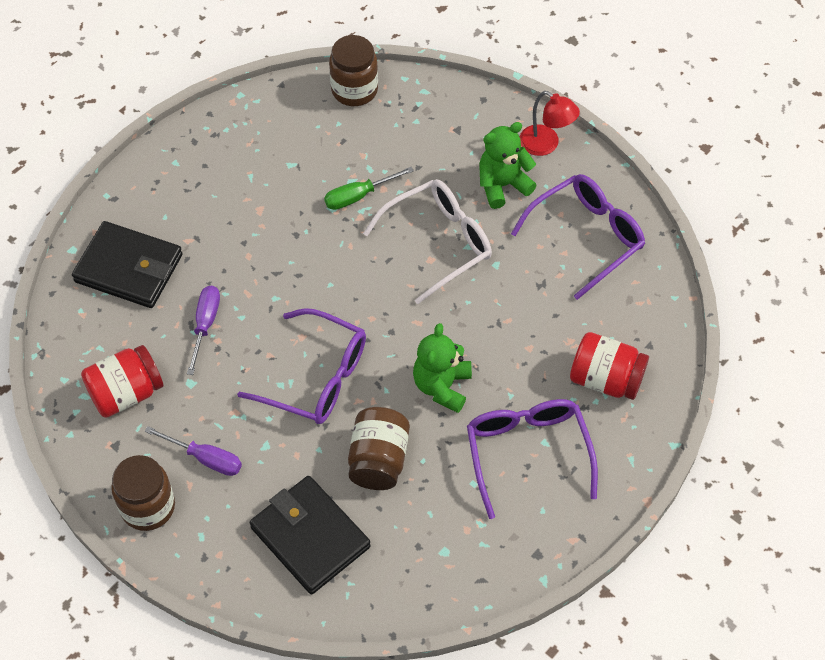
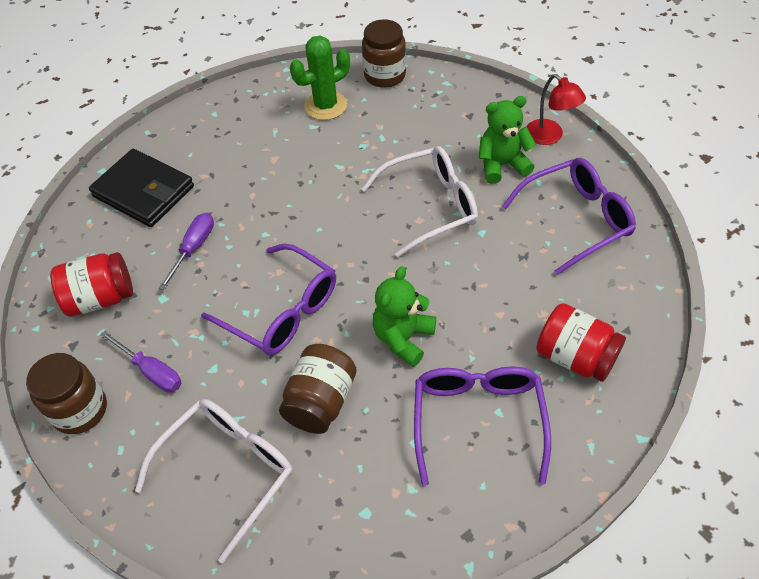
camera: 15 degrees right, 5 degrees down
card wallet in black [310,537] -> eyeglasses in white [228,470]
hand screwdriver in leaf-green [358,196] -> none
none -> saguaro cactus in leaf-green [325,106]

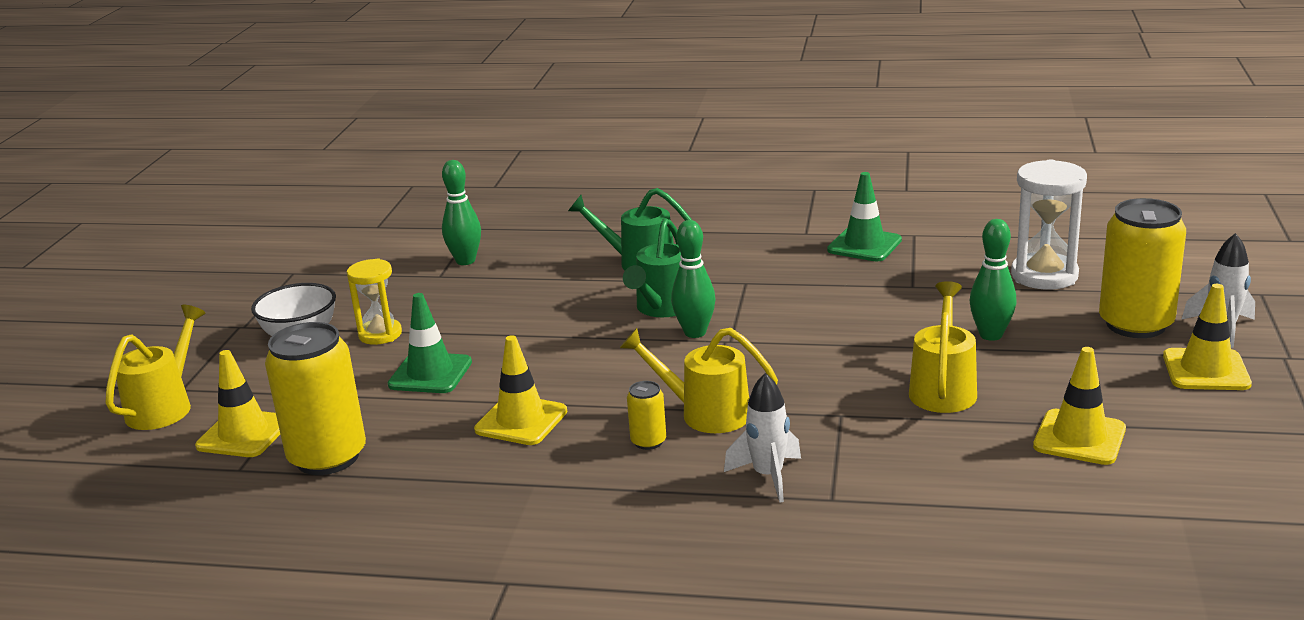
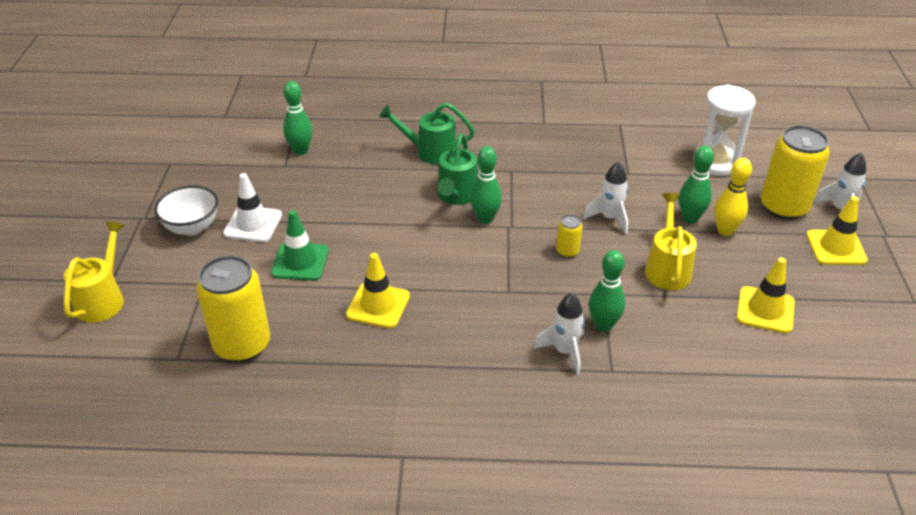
camera: 10 degrees left, 15 degrees up
traffic cone in yellow [244,434] -> none
sand timer in yellow [380,334] -> traffic cone in white [253,224]
watering pot in yellow [705,413] -> none
soda can in yellow [648,441] -> soda can in yellow [567,251], move
traffic cone in leaf-green [864,245] -> none
none -> rocket in white [609,218]
none -> skittle in leaf-green [603,325]
none -> skittle in yellow [725,231]

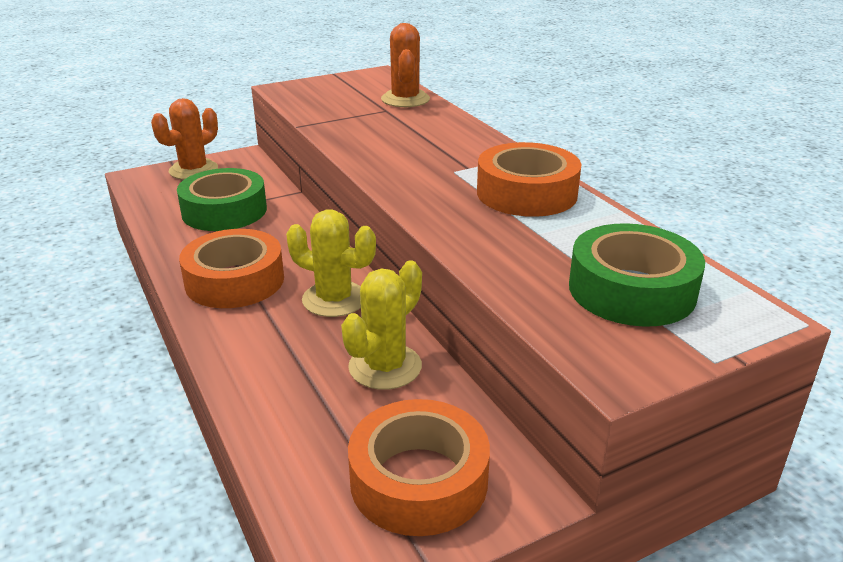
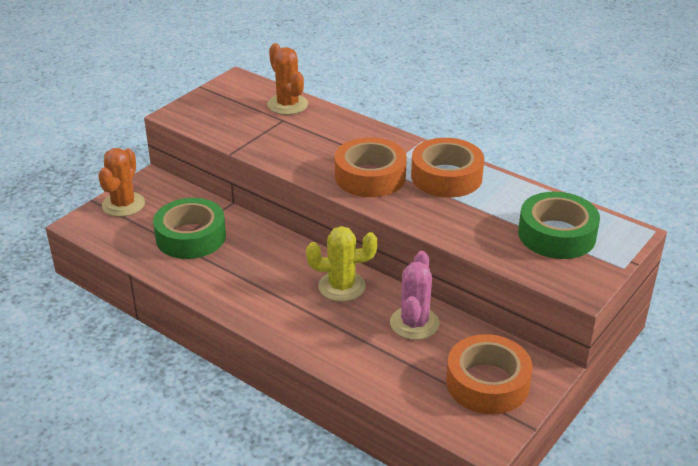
camera: 25 degrees left, 5 degrees up
roll of tape in bright orange [235,281] -> roll of tape in bright orange [370,176], move
saguaro cactus in yellow [385,367] -> saguaro cactus in rosy [414,323]

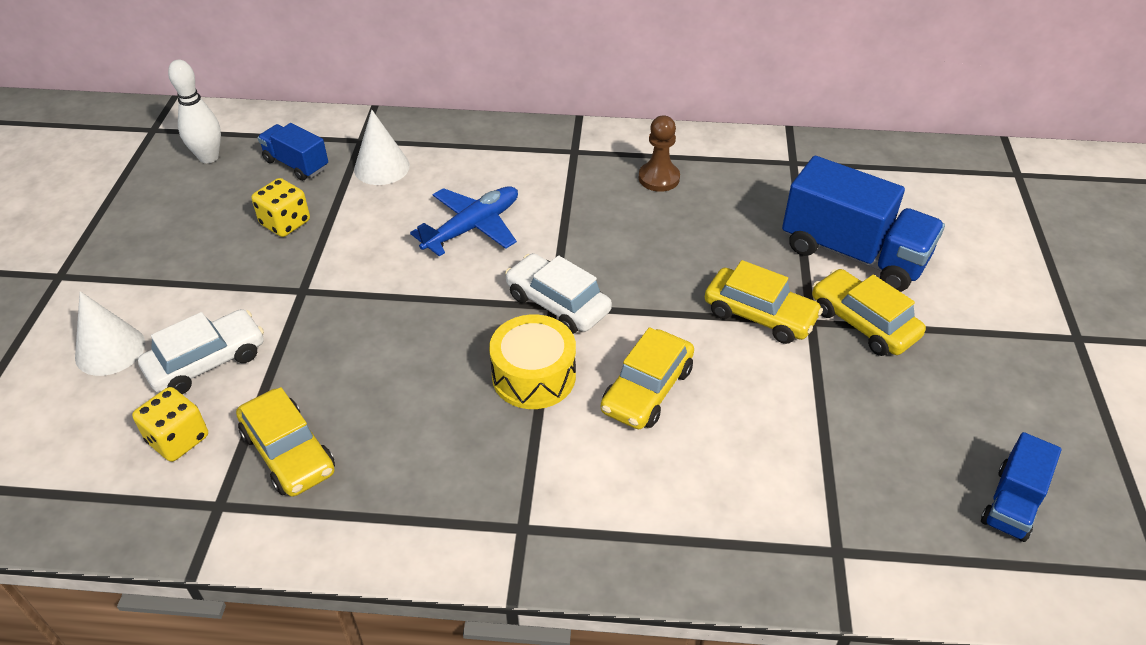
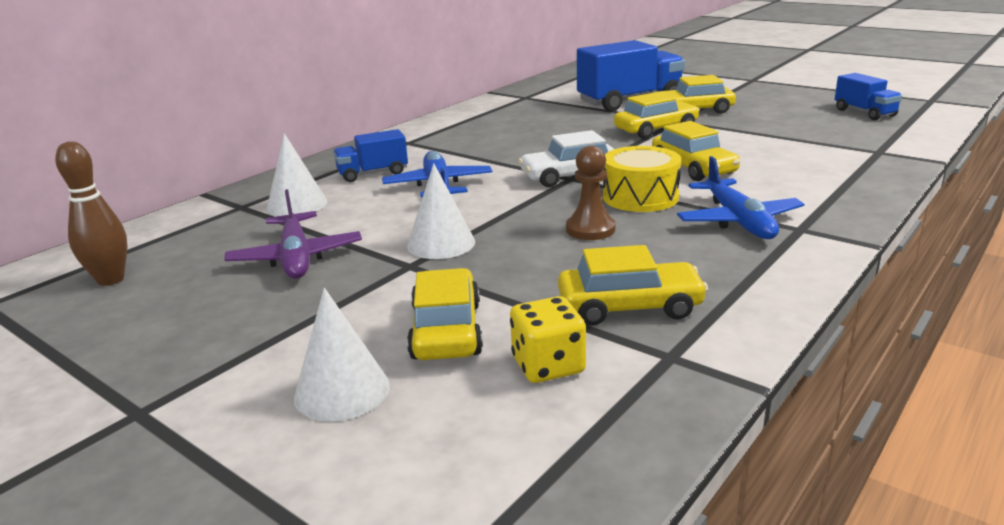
camera: 55 degrees left, 20 degrees down
automobile in white [207,362] -> automobile in yellow [446,330]
skittle in white [209,157] -> skittle in russet [110,280]
game die in yellow [285,223] -> plane in royal purple [296,257]
lorry in blue [296,164] -> lorry in blue [373,173], move
game pawn in russet [659,178] -> game pawn in russet [590,229], move
none -> solid cone in white [441,243]
none -> plane in blue [738,221]

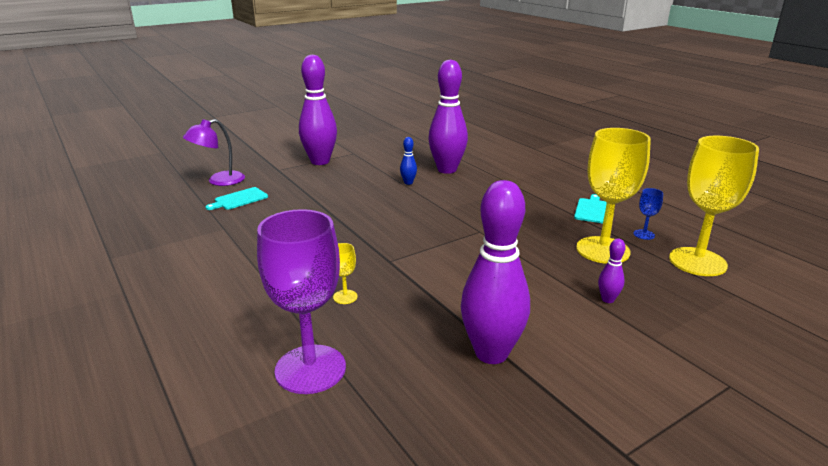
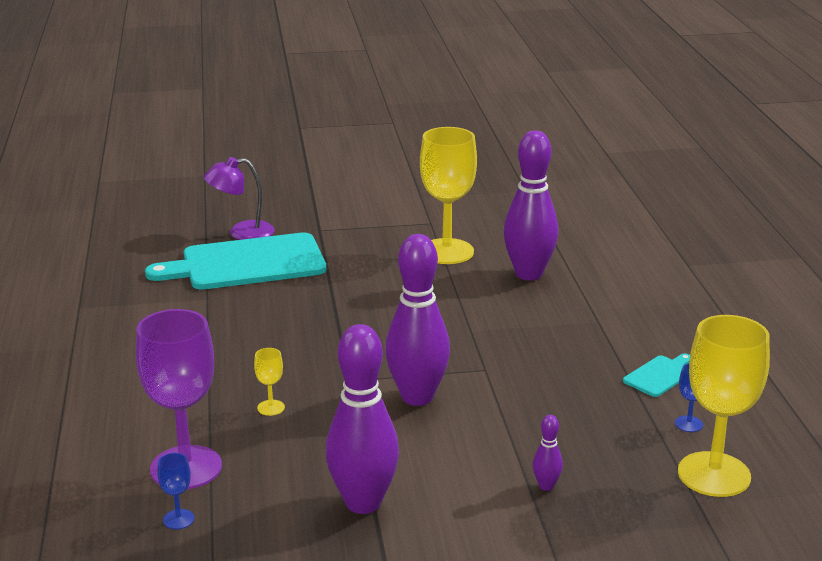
camera: 25 degrees right, 0 degrees up
bread board in aqua [239,199] -> bread board in aqua [247,263], x2.34
skittle in royal purple [320,161] -> skittle in royal purple [417,397], move
skittle in blue [408,183] -> none
wine glass in yellow [602,250] -> wine glass in yellow [447,251], move
none -> wine glass in blue [178,519]

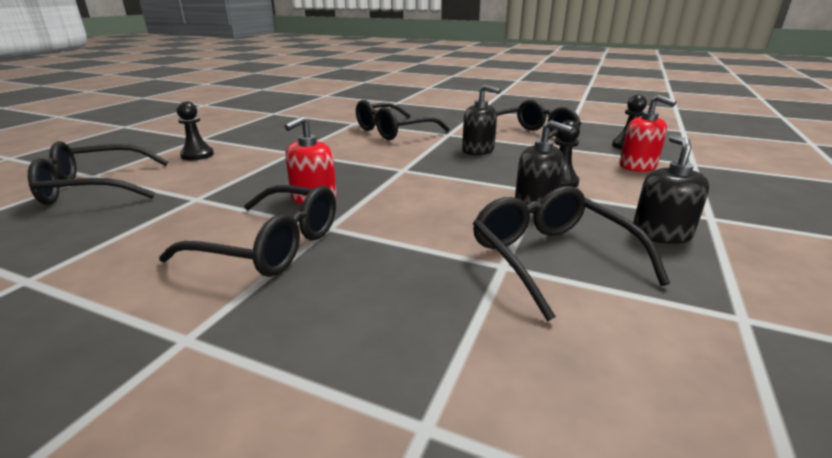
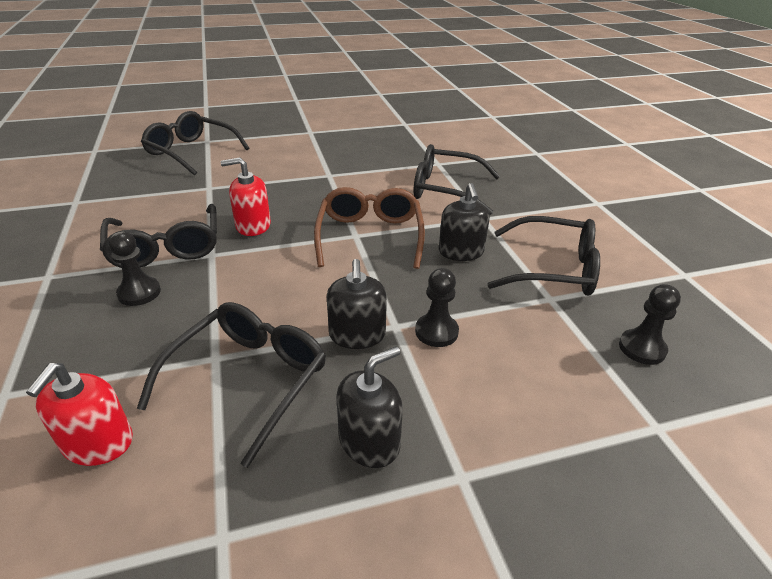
camera: 50 degrees right, 10 degrees up
game pawn in black [197,155] -> game pawn in black [139,293], move
soap dispenser in red [637,166] -> soap dispenser in red [98,443], move
none -> eyeglasses in russet [370,236]

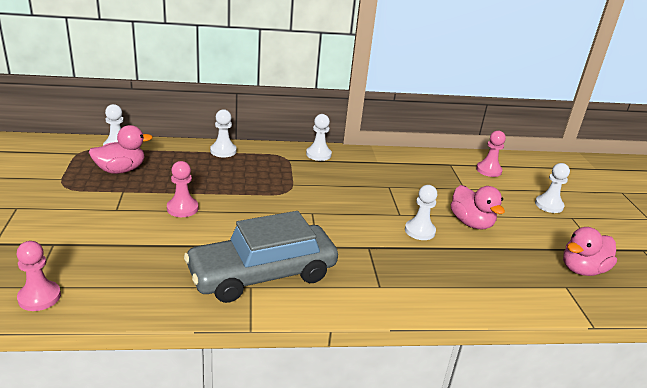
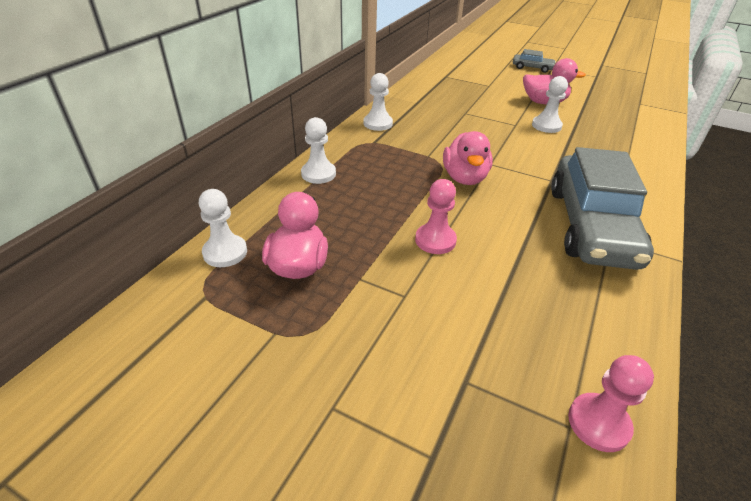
camera: 55 degrees left, 10 degrees up
game pawn in rosy [488,170] -> none
game pawn in white [549,205] -> automobile in ash-grey [532,68]
duck in rosy [582,269] -> duck in rosy [464,178], move

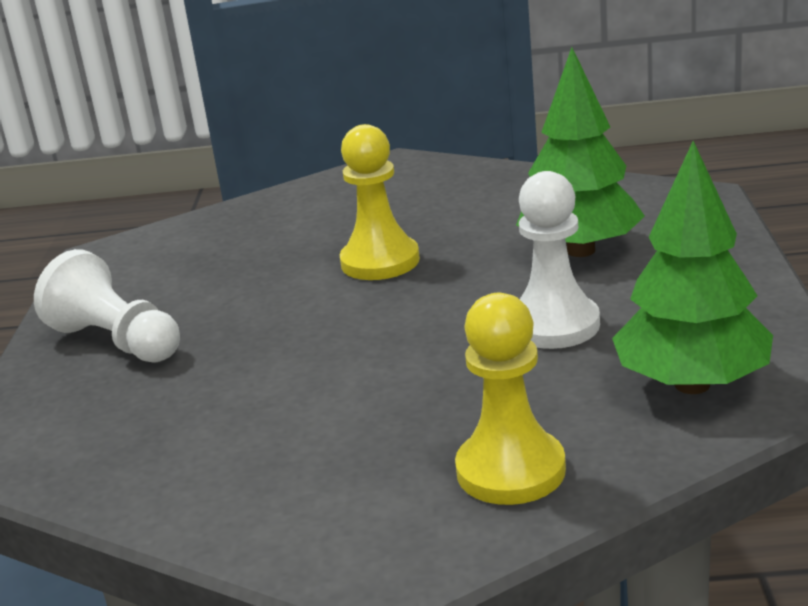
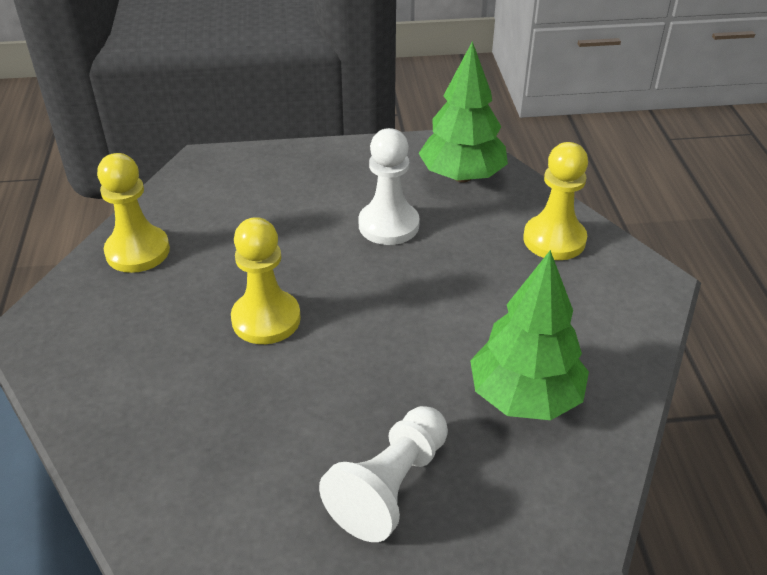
camera: 100 degrees left, 15 degrees up
tree in leaf-green [581,250] -> tree in leaf-green [525,397], move
none -> game pawn in yellow [137,251]

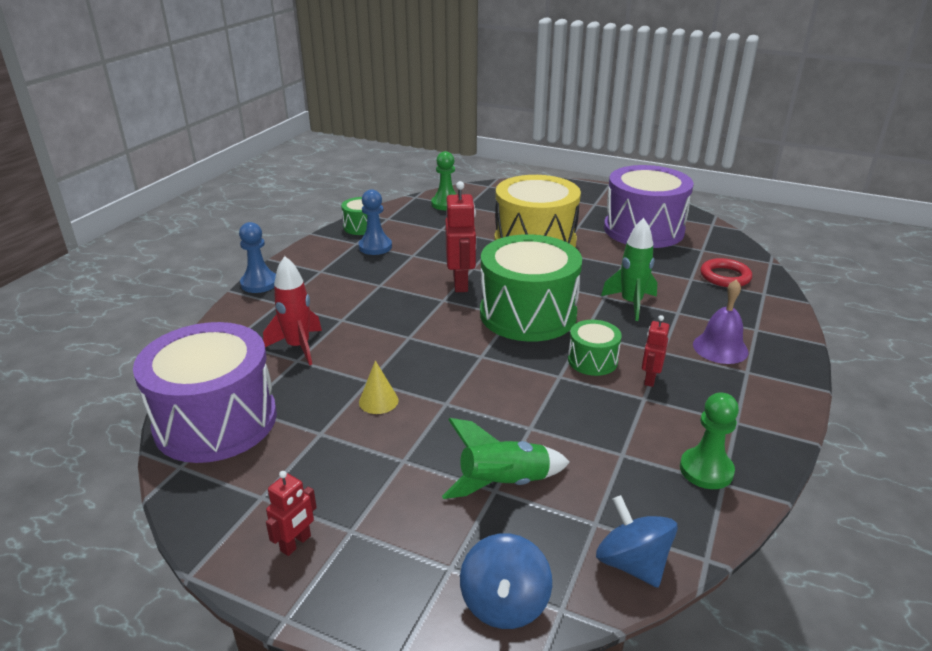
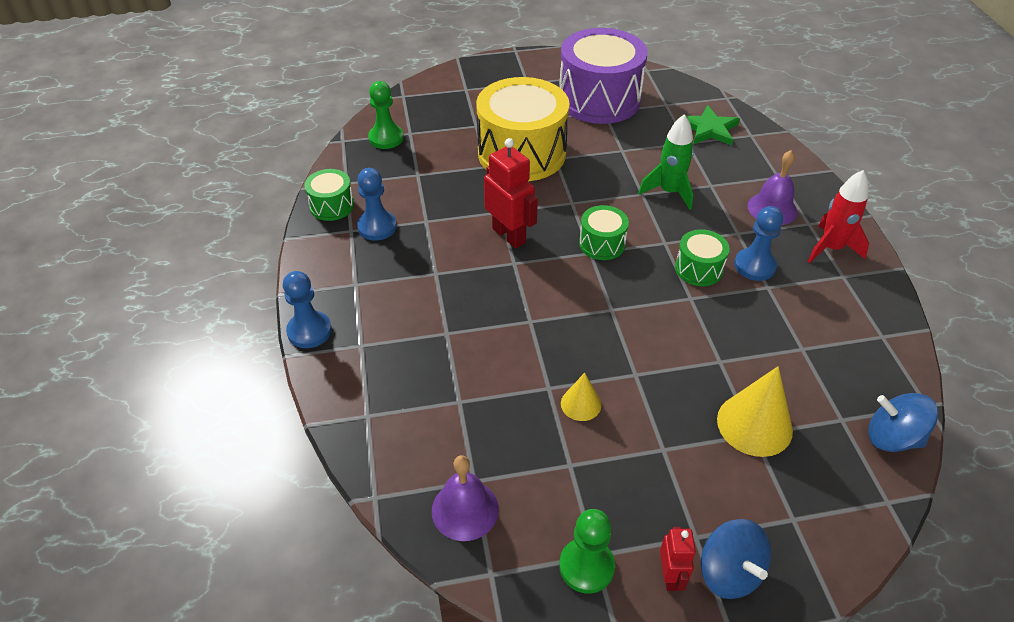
camera: 35 degrees left, 15 degrees up
snare drum in royal purple [216,421] -> school bell in royal purple [465,509]
rocket in red [298,347] -> rocket in red [831,248], move
rocket in leaf-green [504,483] -> solid cone in yellow [754,424]
toy top in blue [504,603] -> toy top in blue [729,572], move
snare drum in leaf-green [528,314] -> snare drum in leaf-green [602,244], x0.47
toy robot in red [650,379] -> game pawn in blue [754,266]
game pawn in leaf-green [706,470] -> game pawn in leaf-green [586,566], move
torus in red [725,276] -> star in leaf-green [709,129]

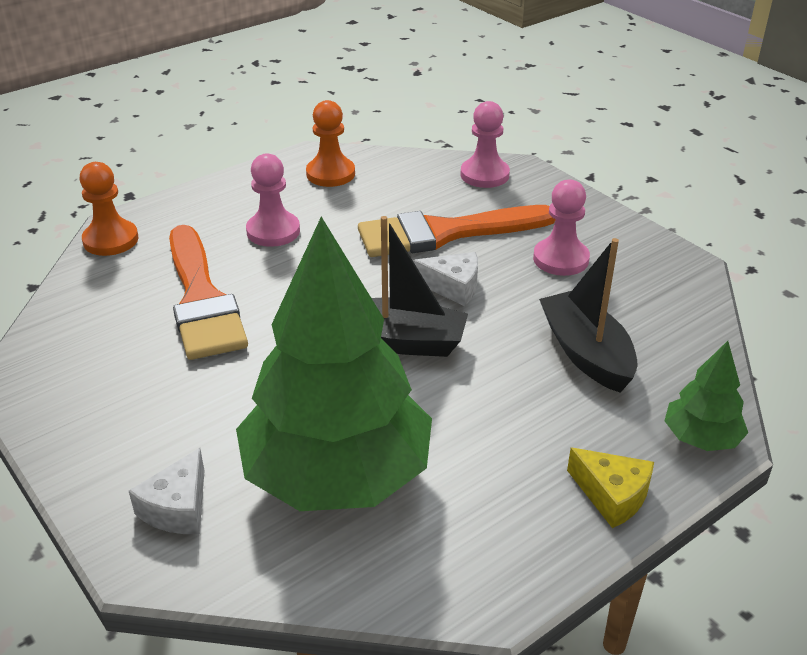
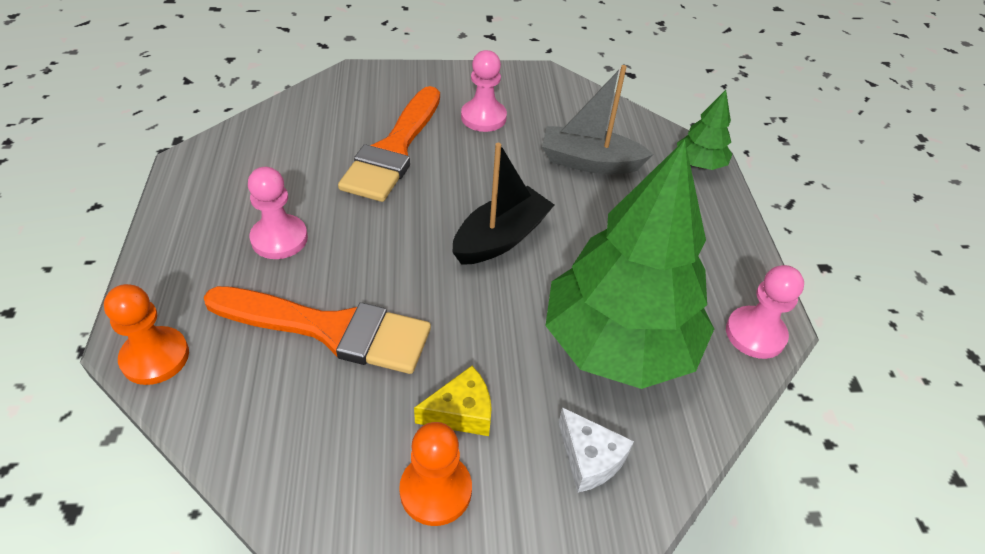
camera: 60 degrees left, 10 degrees up
game pawn in bright orange [330,174] -> game pawn in bright orange [435,490], move
cheese in white [453,287] -> none
game pawn in rosy [484,175] -> game pawn in rosy [755,334], move
sailboat in black [586,353] -> sailboat in ash-grey [589,162]
cheese in yellow [612,495] -> cheese in yellow [461,412], move

